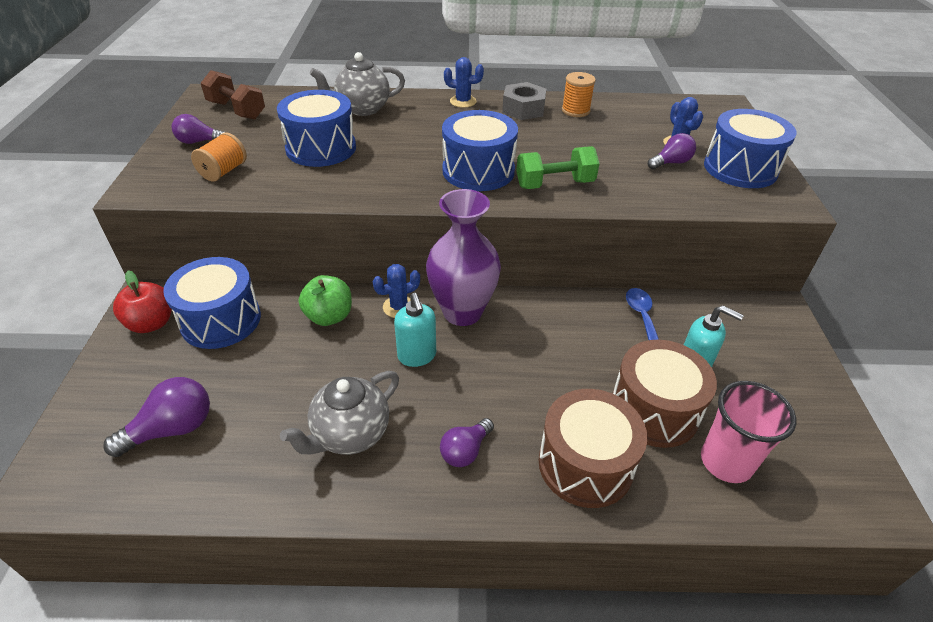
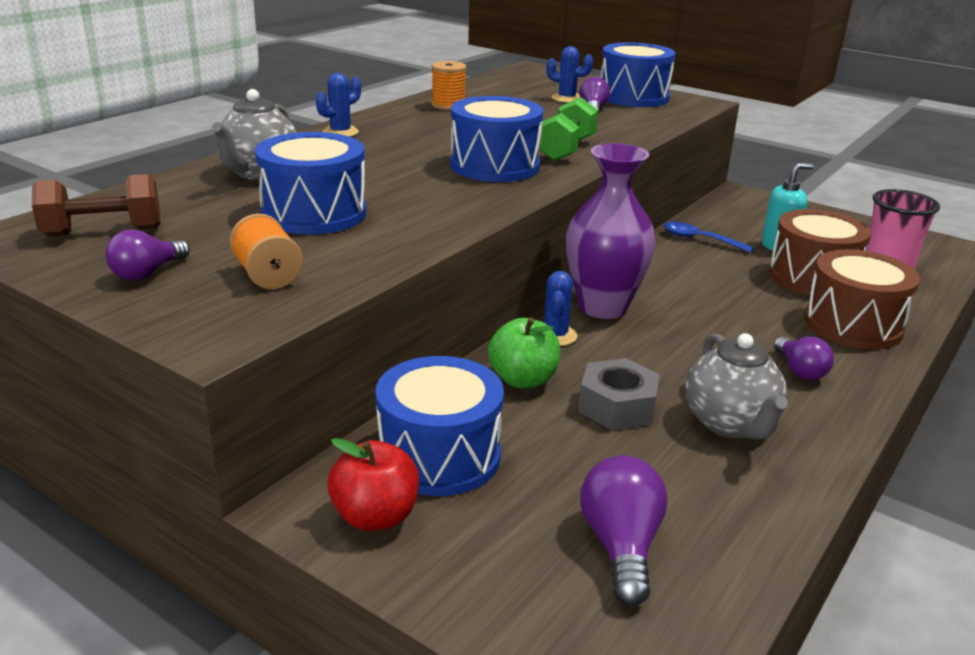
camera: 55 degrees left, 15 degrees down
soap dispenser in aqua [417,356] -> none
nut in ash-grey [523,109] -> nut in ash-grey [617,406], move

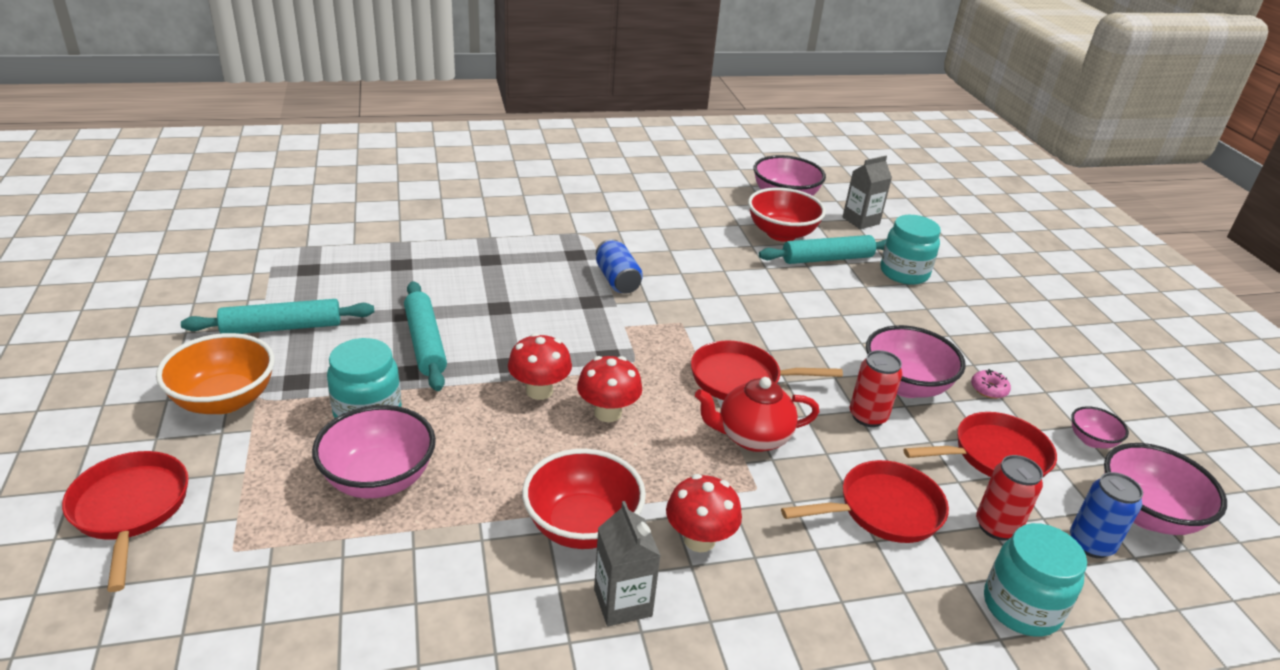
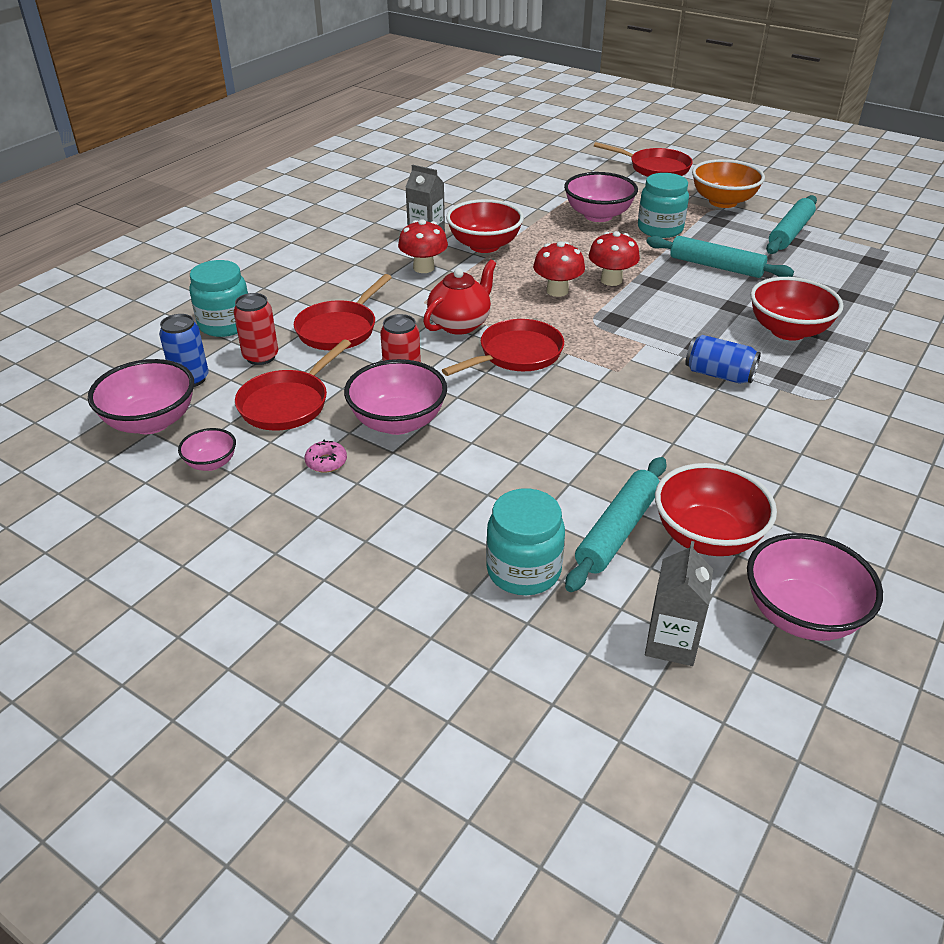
camera: 140 degrees right, 5 degrees up
none -> bowl in red [788,331]

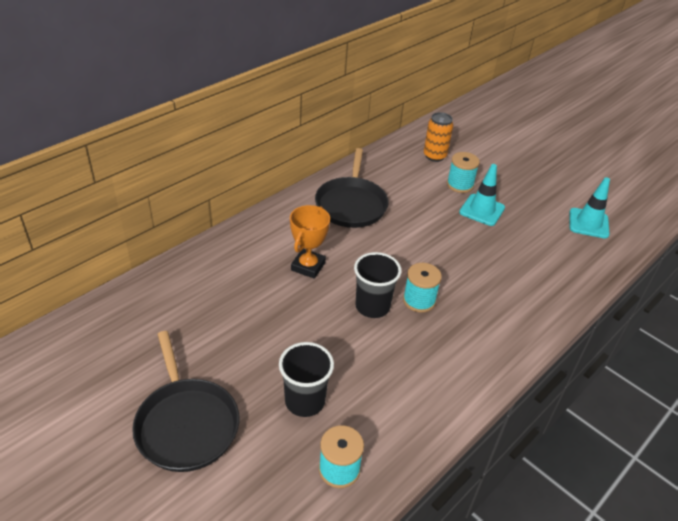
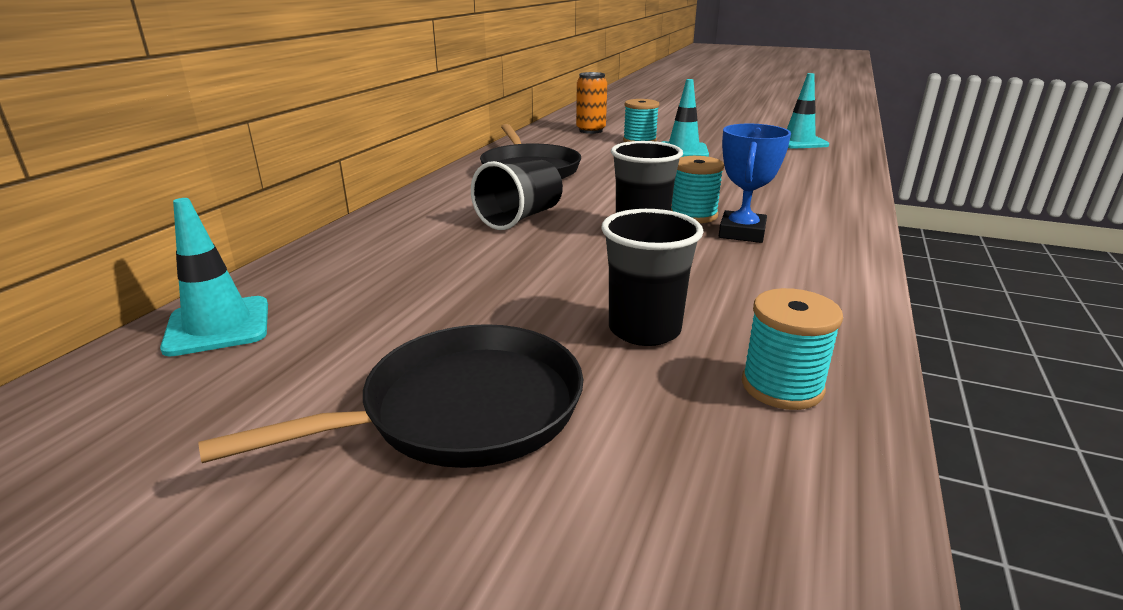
camera: 20 degrees left, 15 degrees down
frying pan in black [186,424] -> frying pan in black [462,410], 75 degrees counterclockwise
trophy in bright orange [308,266] -> beaker in black [520,218]
none -> traffic cone in aqua [218,326]
none -> trophy in blue [742,233]

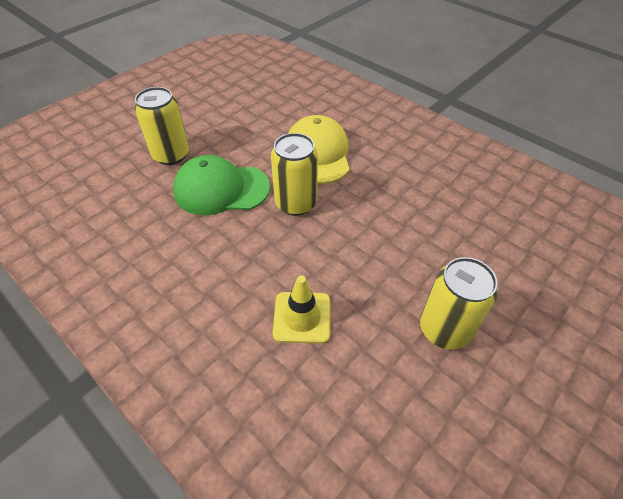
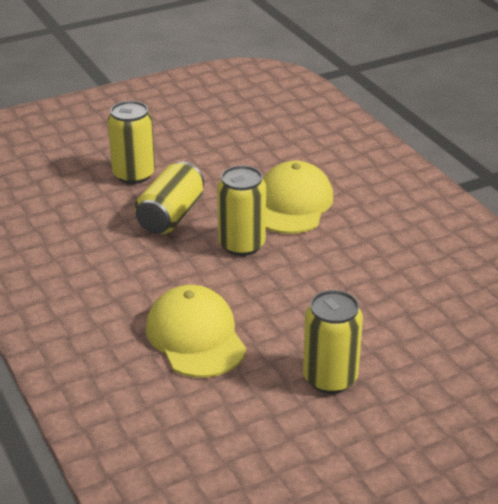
camera: 20 degrees right, 15 degrees down
cap in leaf-green [221,189] -> soda can in yellow [171,216]
traffic cone in yellow [302,317] -> cap in yellow [195,336]

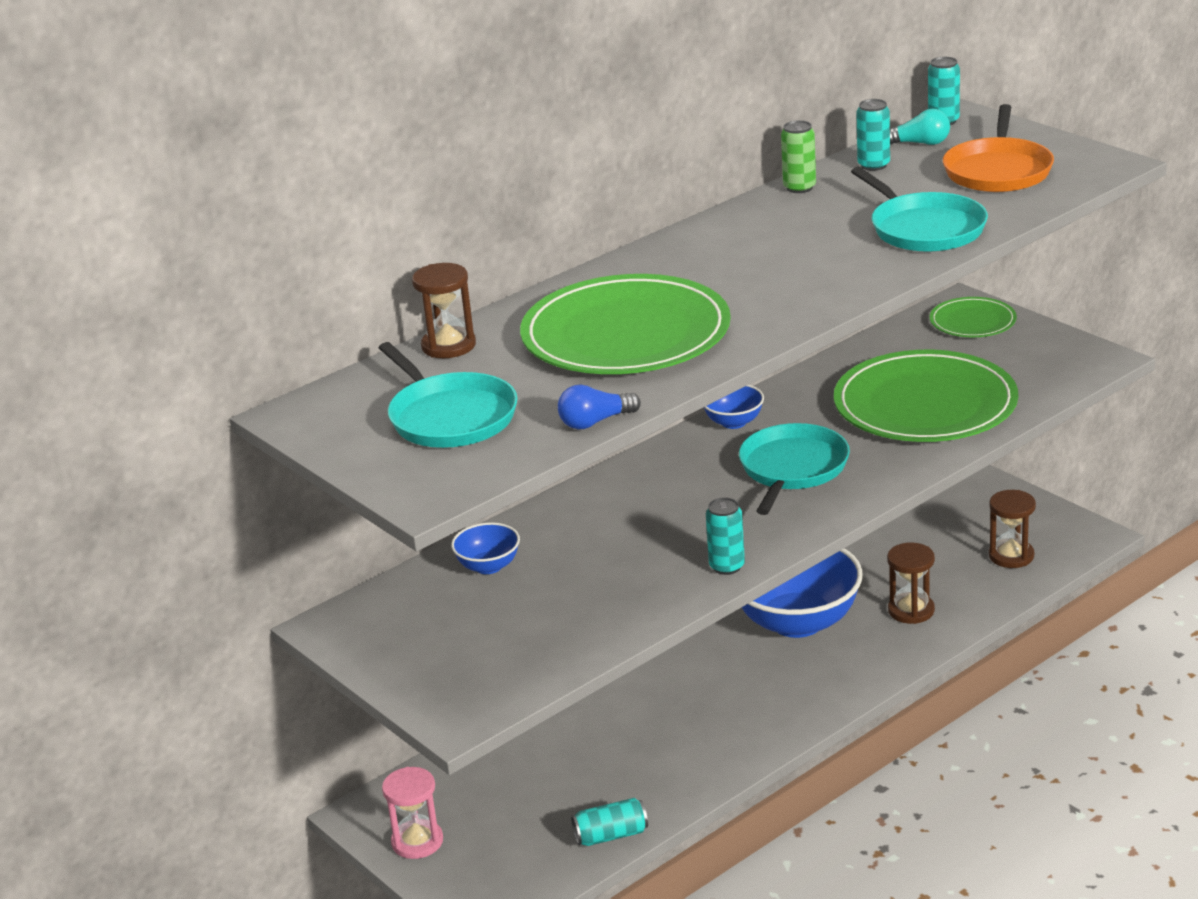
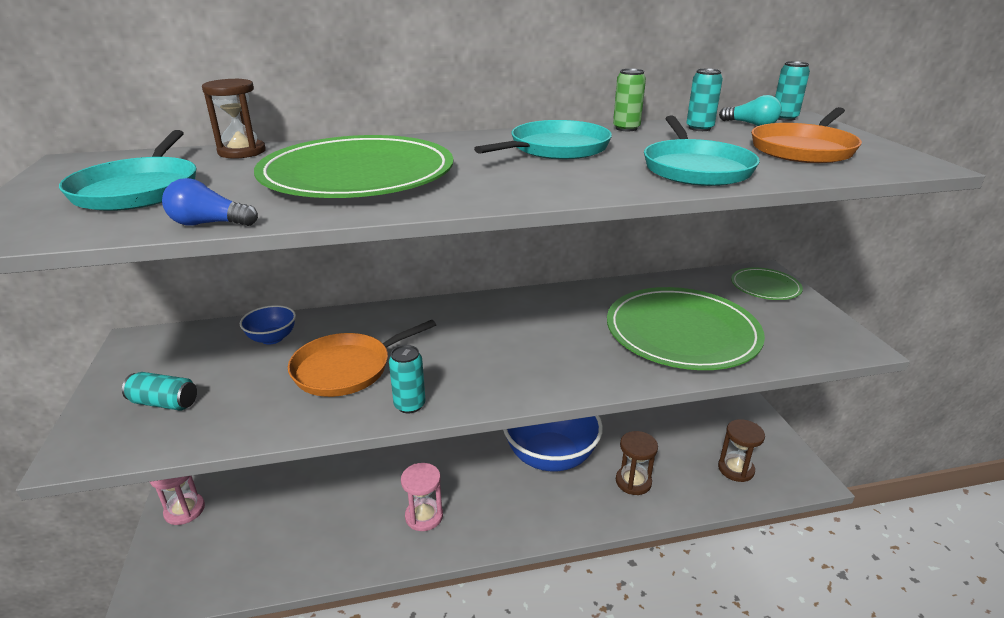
camera: 25 degrees right, 0 degrees up
soda can in aqua [611,835] -> soda can in aqua [164,403], move
bowl in blue [733,422] -> none
frying pan in aqua [792,469] -> frying pan in aqua [555,148], move
none -> frying pan in bright orange [346,369]
none -> sand timer in rosy [424,516]

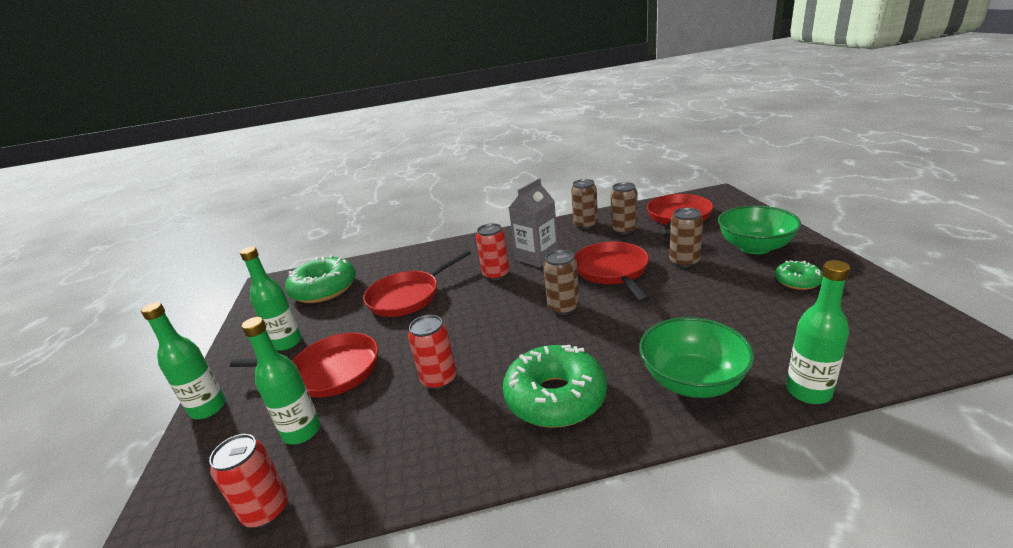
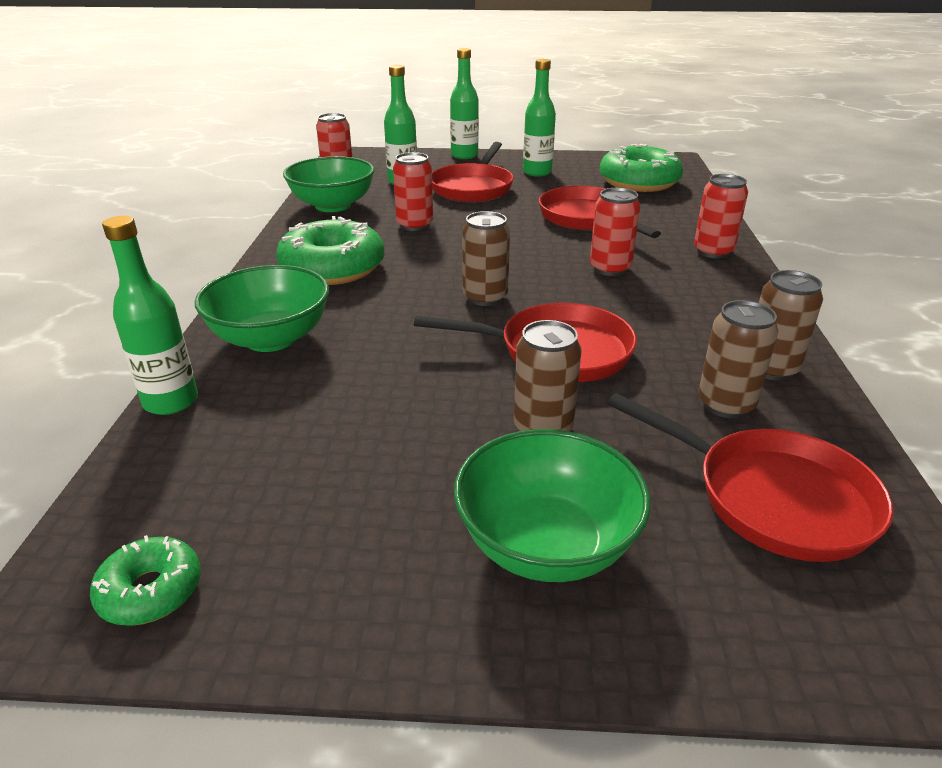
camera: 100 degrees right, 5 degrees up
carton in ash-grey [537,257] -> none
donut in leaf-green [797,281] -> donut in leaf-green [150,591], move
none -> bowl in leaf-green [333,205]
none -> soda can in red [713,251]

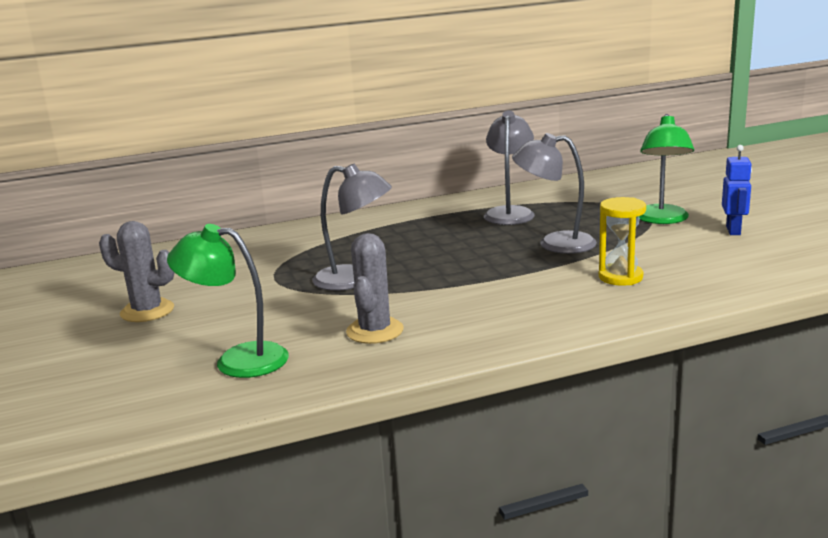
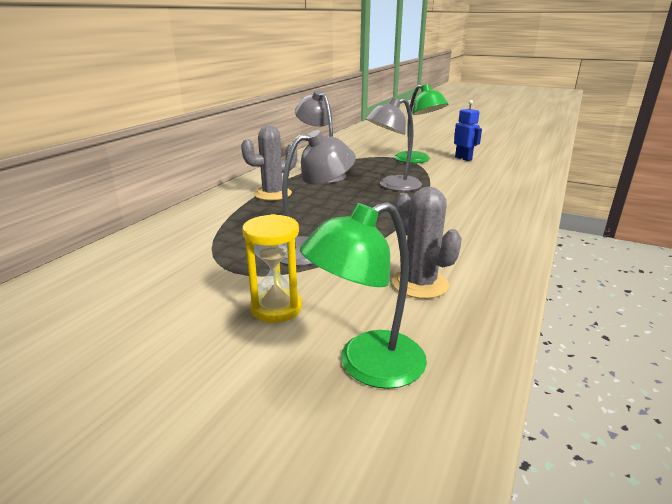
camera: 45 degrees left, 5 degrees up
saguaro cactus in ash-grey [147,311] -> saguaro cactus in ash-grey [273,194], move
sand timer in yellow [620,277] -> sand timer in yellow [276,308], move

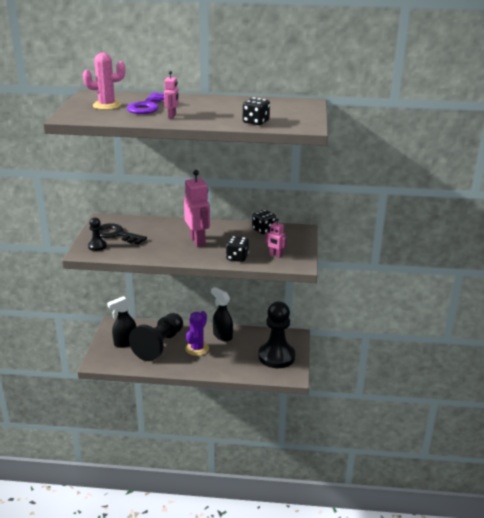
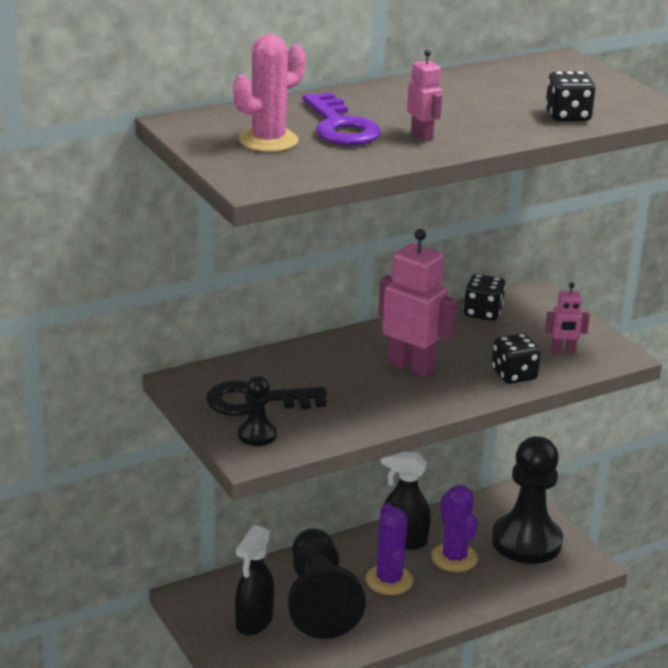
camera: 35 degrees left, 0 degrees up
none -> saguaro cactus in royal purple [454,558]

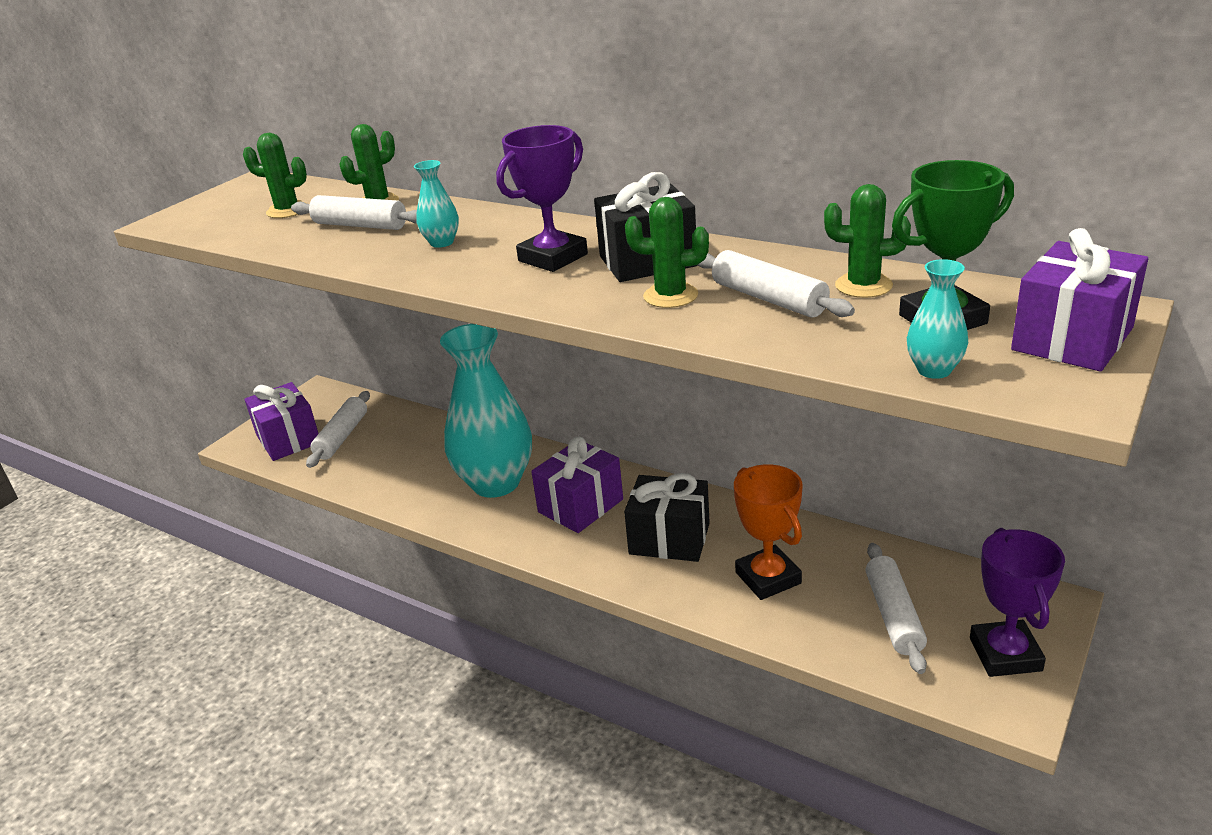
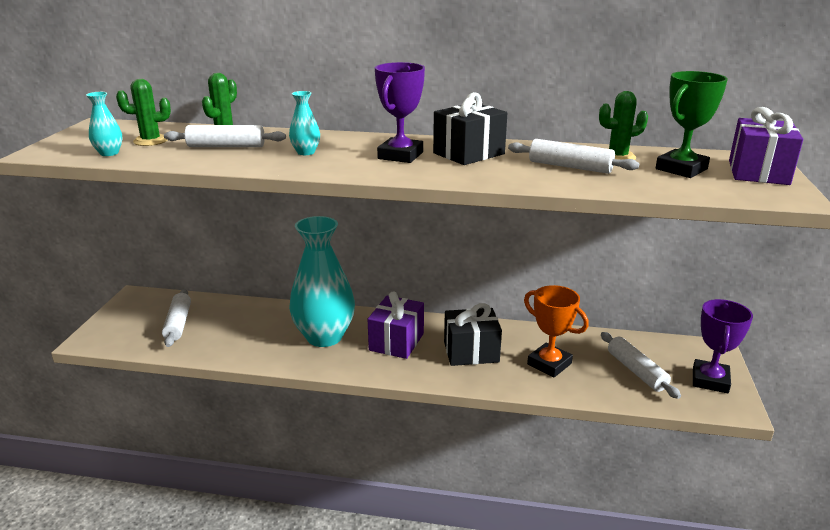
camera: 25 degrees left, 5 degrees down
wrapped gift in royal purple [288,439] -> none
saguaro cactus in leaf-green [670,296] -> none
flower vase in aqua [934,370] -> flower vase in aqua [109,153], move
trophy in royal purple [1005,654] -> trophy in royal purple [710,380], 45 degrees clockwise

